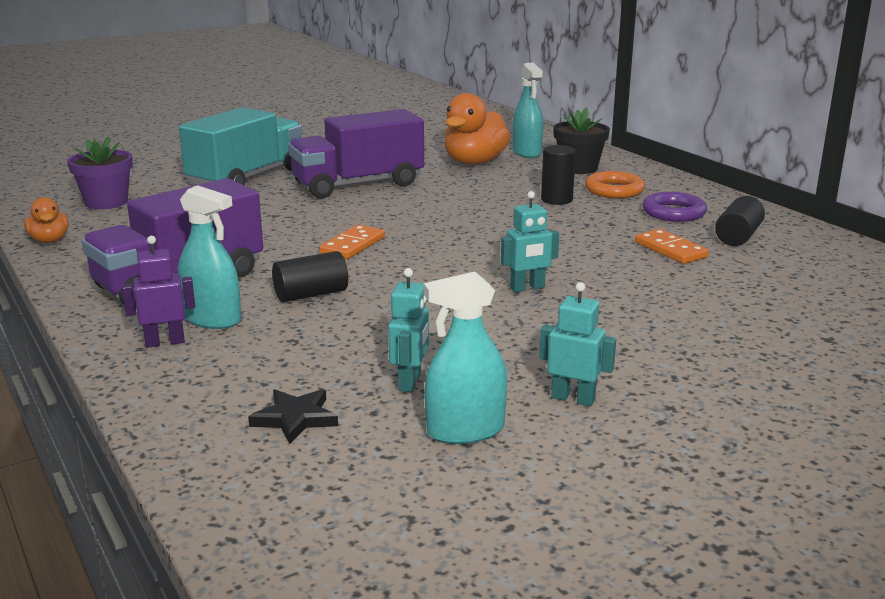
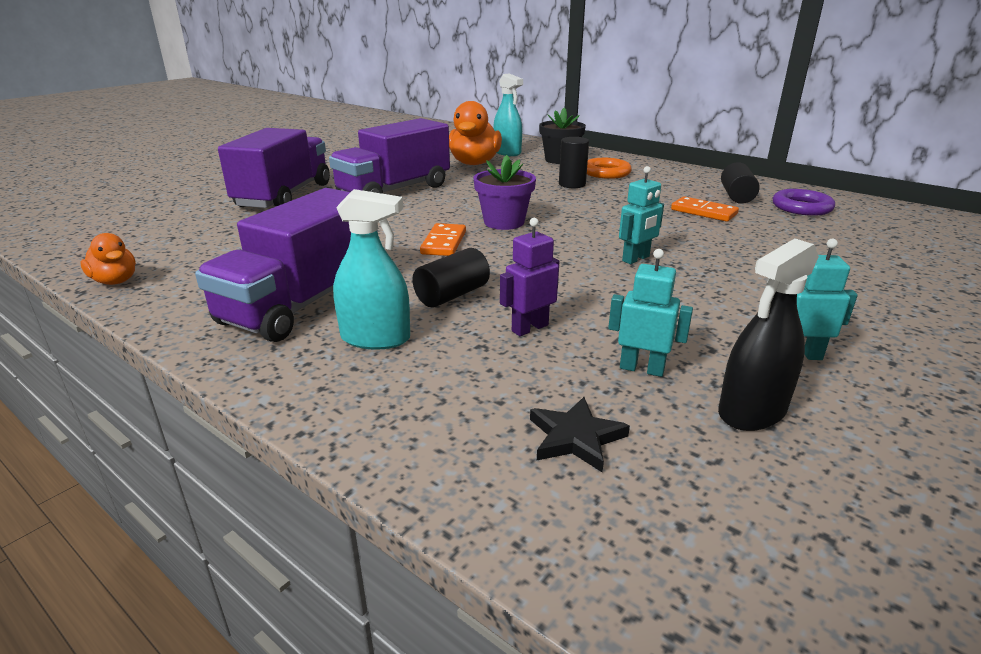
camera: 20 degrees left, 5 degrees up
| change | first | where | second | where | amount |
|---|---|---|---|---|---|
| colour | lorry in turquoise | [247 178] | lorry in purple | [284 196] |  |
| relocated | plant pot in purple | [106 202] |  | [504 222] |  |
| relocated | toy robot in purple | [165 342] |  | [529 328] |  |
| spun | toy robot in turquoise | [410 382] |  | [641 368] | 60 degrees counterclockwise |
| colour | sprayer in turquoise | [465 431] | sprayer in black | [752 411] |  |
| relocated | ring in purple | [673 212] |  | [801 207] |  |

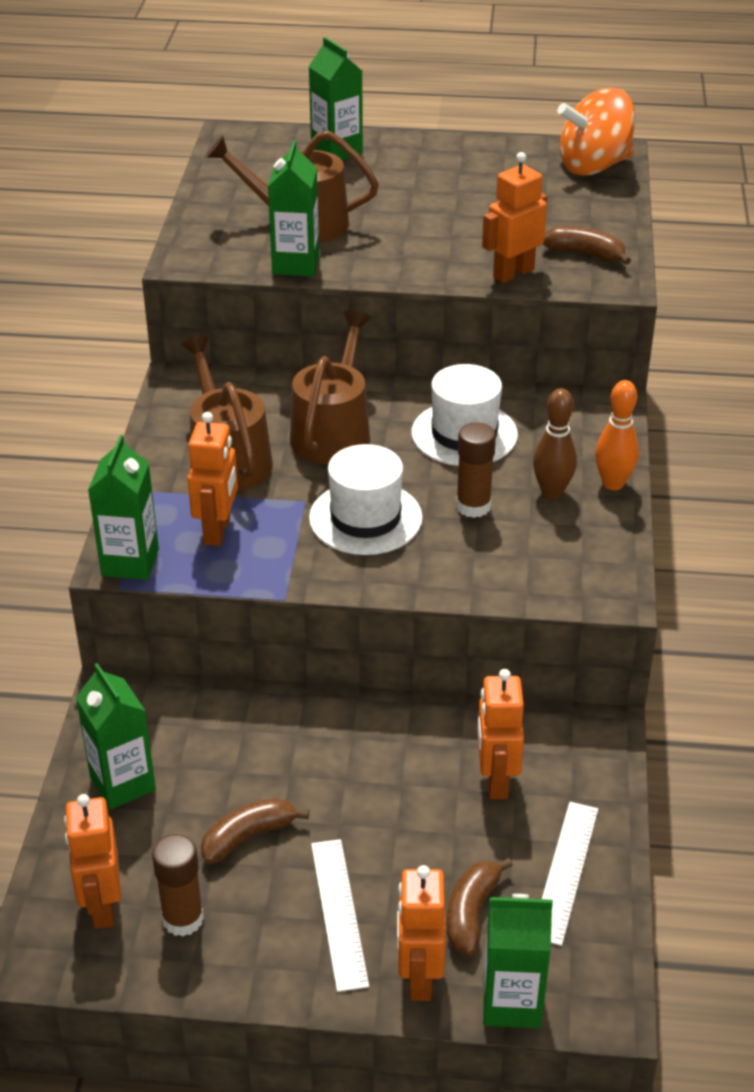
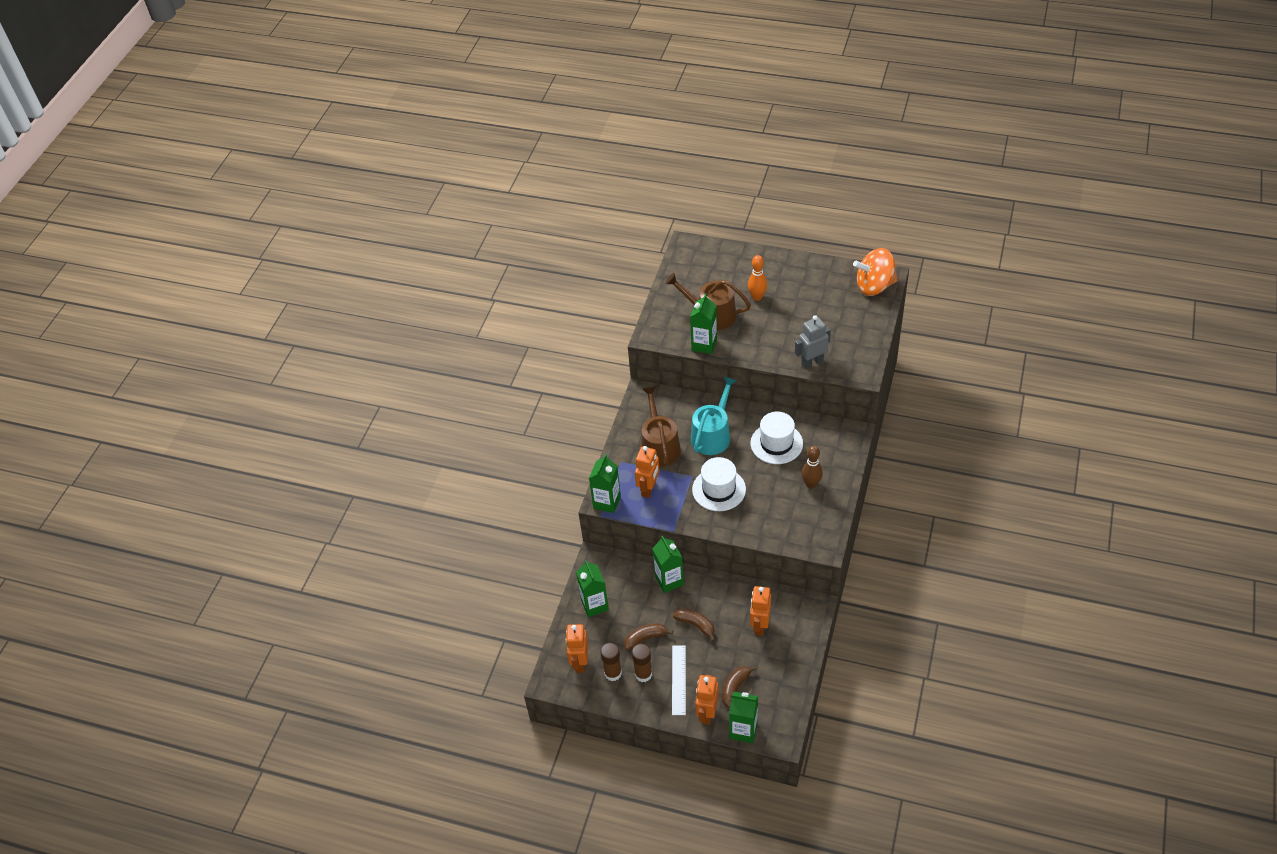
camera: 15 degrees right, 10 degrees up
| change | first | where | second | where | amount |
|---|---|---|---|---|---|
| relocated | glue in russet | [473 506] |  | [643 674] |  |
| relocated | juice carton in green | [336 151] |  | [669 580] |  |
| relocated | toy banana in russet | [585 254] |  | [696 625] |  |
| colour | sprinkling can in russet | [333 432] | sprinkling can in turquoise | [713 435] |  |
| relocated | skittle in orange | [613 483] |  | [757 297] |  |
| colour | toy robot in orange | [513 273] | toy robot in ash-grey | [812 362] |  |
| missing | straightedge in pure white | [566 871] |  |  |  |

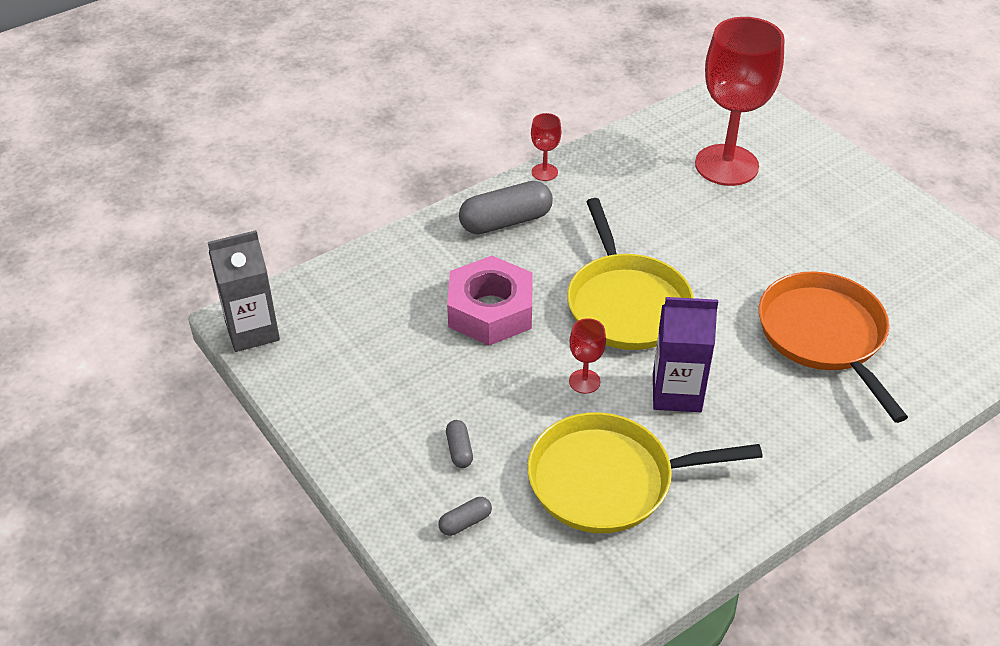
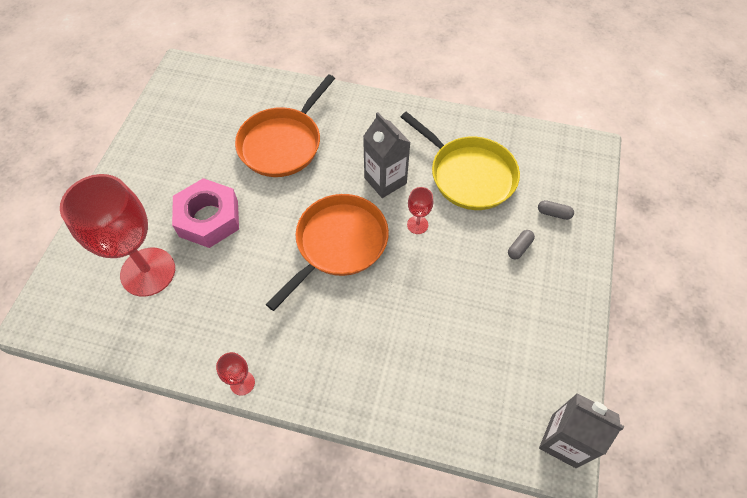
camera: 130 degrees left, 15 degrees up
| change | first | where | second | where | amount |
|---|---|---|---|---|---|
| relocated | hex nut in rose-pink | [490 310] |  | [209 218] |  |
| colour | frying pan in golden | [626 304] | frying pan in orange | [338 243] |  |
| colour | juice carton in purple | [676 393] | juice carton in ash-grey | [385 180] |  |
| missing | pill shape in ash-grey | [505 221] |  |  |  |

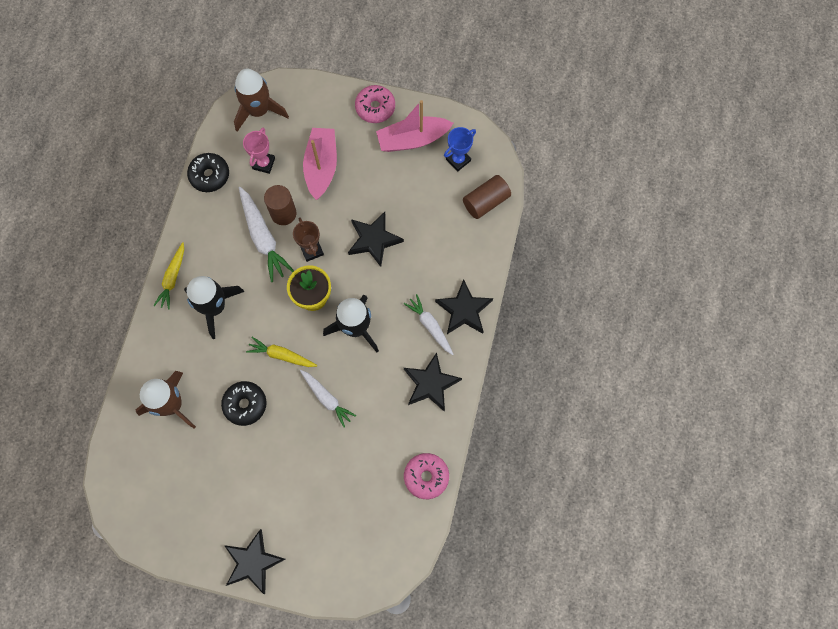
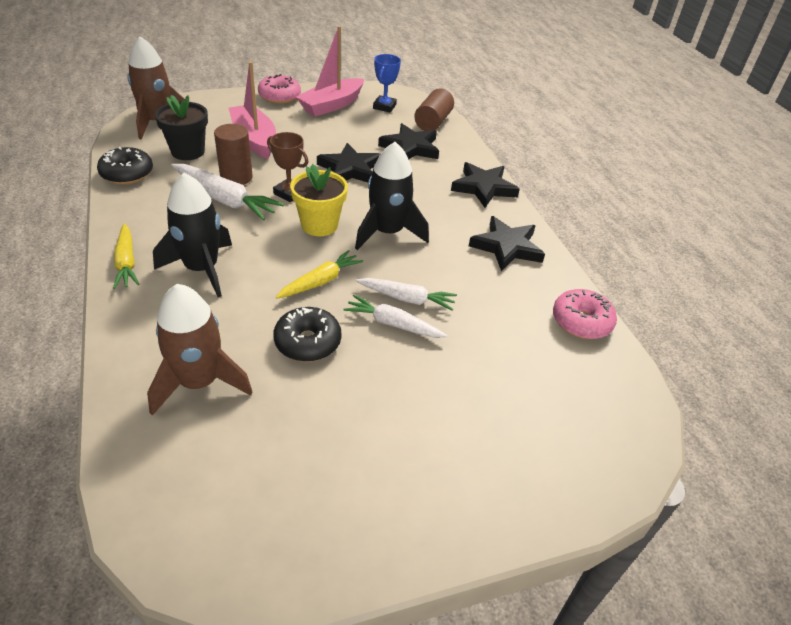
camera: 35 degrees left, 30 degrees down
| change | first | where | second | where | amount |
|---|---|---|---|---|---|
| exchanged | prize cup in rose-pink | [264 163] | plant pot in black | [188 151] |  |
| spun | root vegetable in golden | [281 355] |  | [320 281] | 150 degrees clockwise |
| relocated | root vegetable in pure white | [430 326] |  | [393 324] |  |
| relocated | star shape in black | [253 562] |  | [410 147] |  |

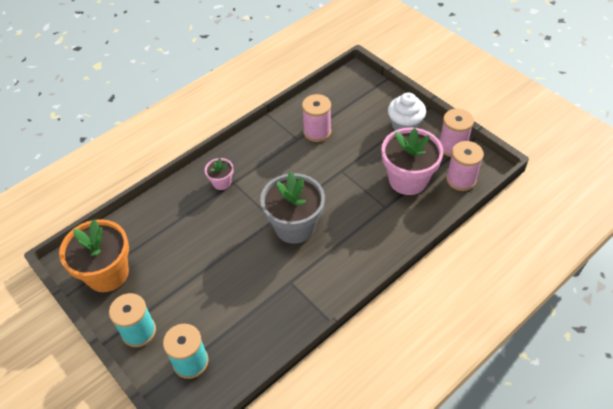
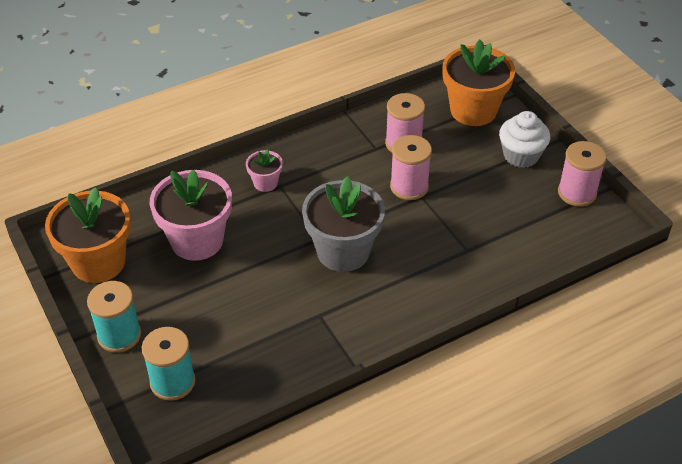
camera: 10 degrees right, 5 degrees down
| change | first | where | second | where | amount |
|---|---|---|---|---|---|
| relocated | plant pot in rose-pink | [408 179] |  | [197 240] |  |
| relocated | reel of thread in rose-pink | [461 179] |  | [409 187] |  |
| appeared |  |  | plant pot in orange | [473 110] |  |

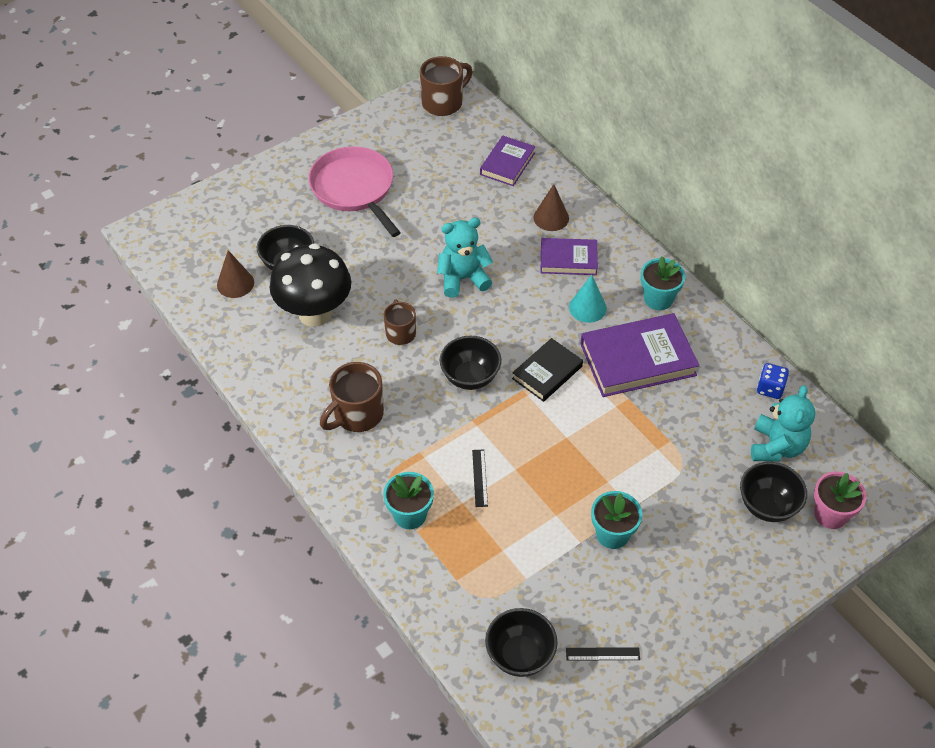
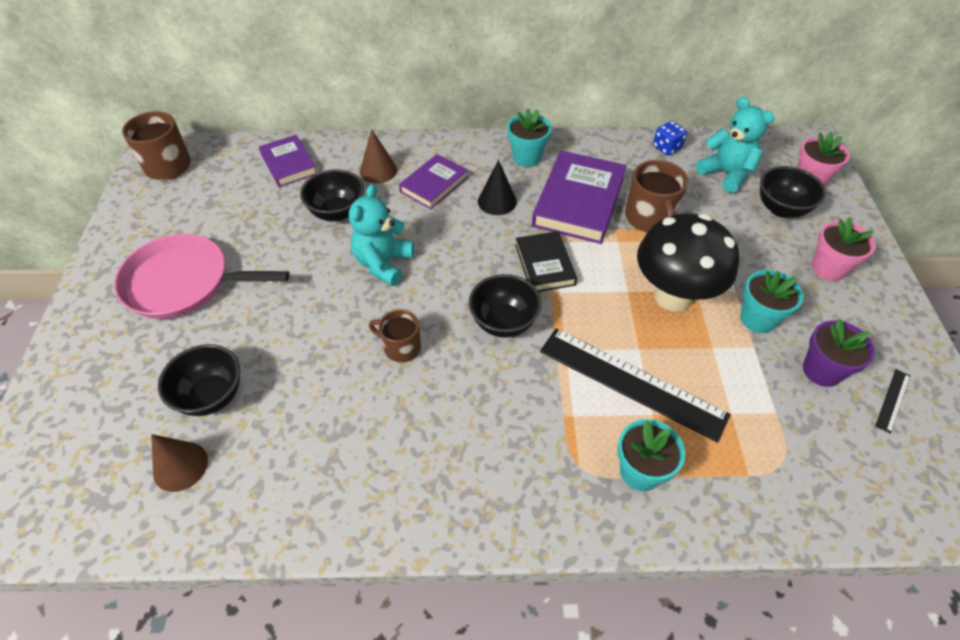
camera: 55 degrees left, 0 degrees up
| change | first | where | second | where | amount |
|---|---|---|---|---|---|
| relocated | deep dish in black | [520 655] |  | [337 212] |  |
| colour | cone in turquoise | [587 308] | cone in black | [497 201] |  |
| size | straightedge in black | [479 478] |  | [631 383] | x2.45 |
| relocated | mug in russet | [357 415] |  | [649 219] |  |
| relocated | fungus in black | [315 314] |  | [673 296] |  |
| appeared |  |  | plant pot in purple | [821 371] |  |
| appeared |  |  | plant pot in rose-pink | [828 268] |  |

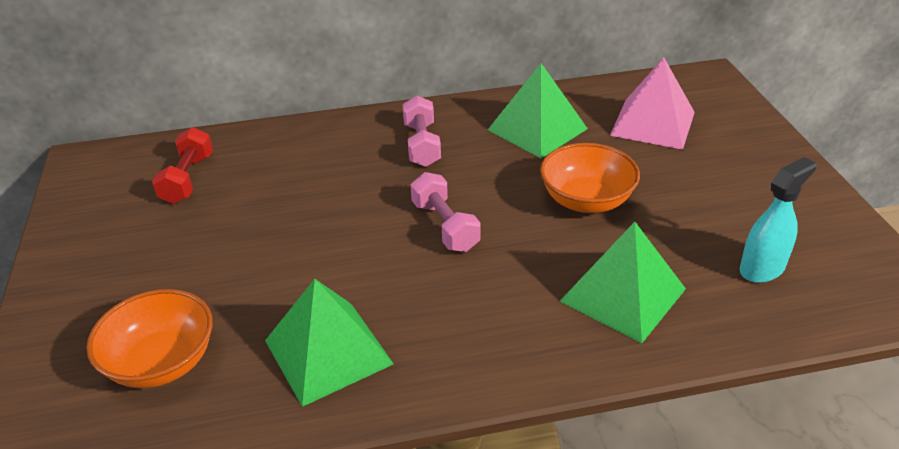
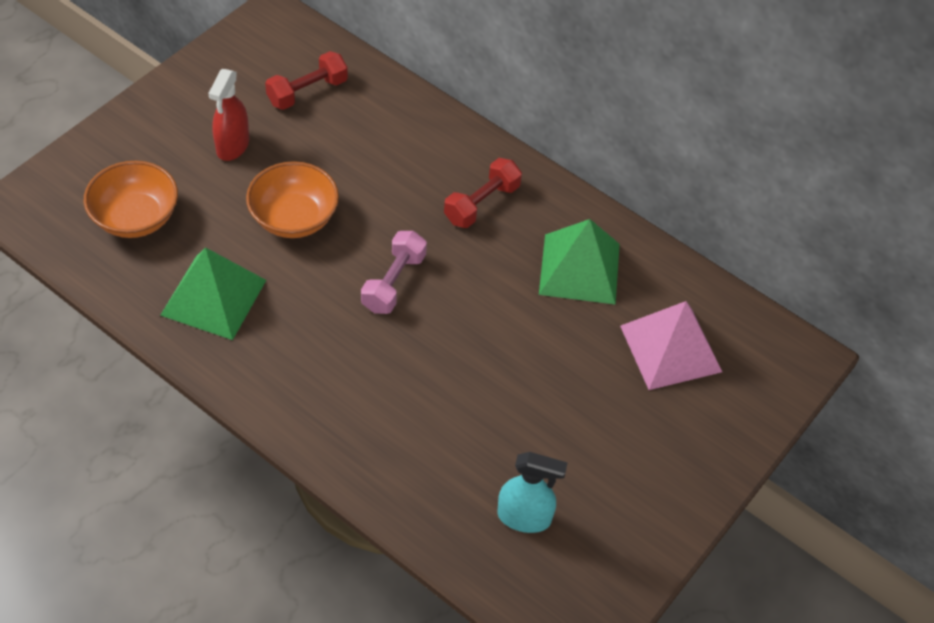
camera: 45 degrees right, 15 degrees up
| change | first | where | second | where | amount |
|---|---|---|---|---|---|
| appeared |  |  | sprayer in red | [232 146] |  |
| relocated | deep dish in orange | [586 200] |  | [294 218] |  |
| colour | dumbbell in rose-pink | [422 145] | dumbbell in red | [482 204] |  |
| missing | pyramid in green | [623 294] |  |  |  |

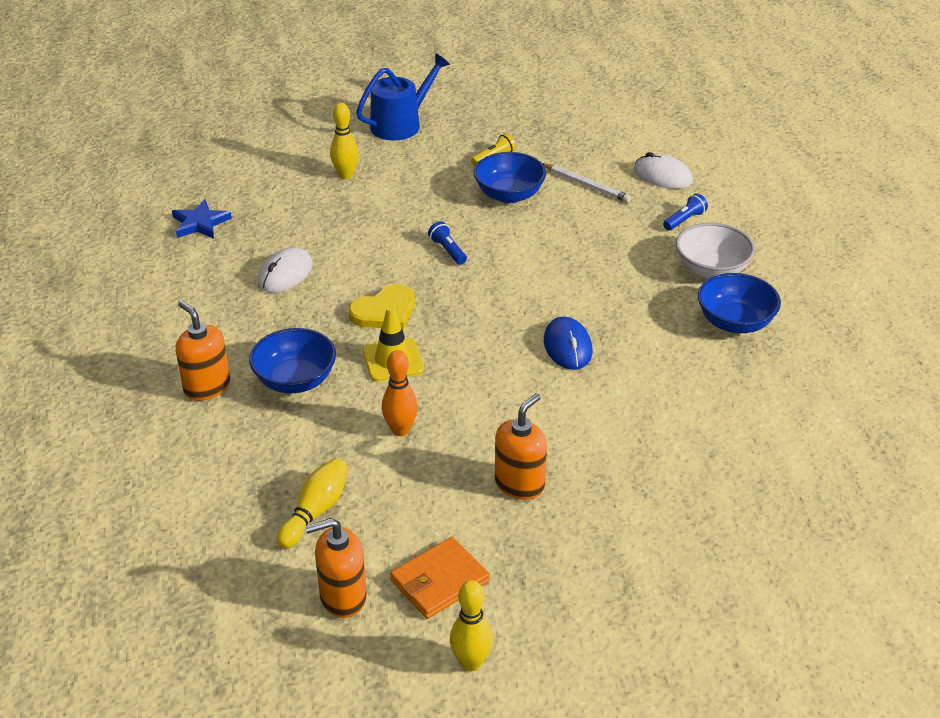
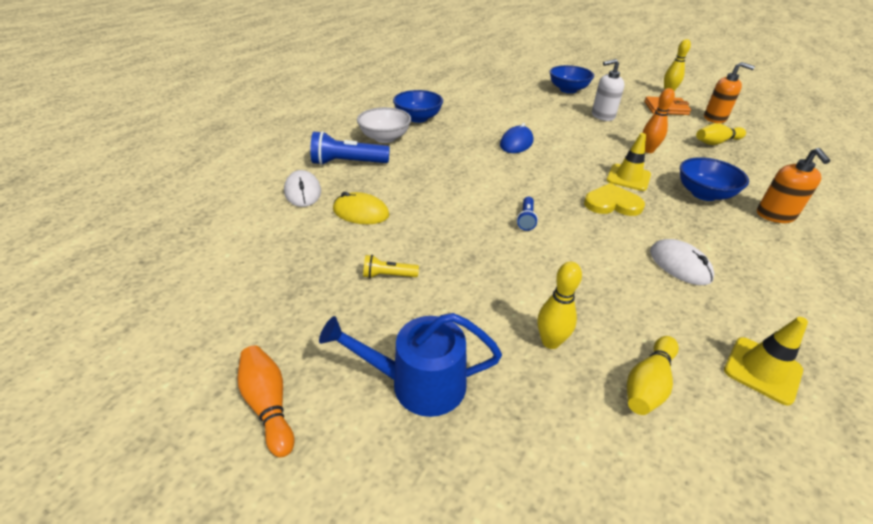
camera: 140 degrees left, 0 degrees up
| change | first | where | second | where | amount |
|---|---|---|---|---|---|
| appeared |  |  | skittle in orange | [269 404] |  |
| size | pocket torch in cobalt | [684 220] |  | [347 163] | x1.89 |
| exchanged | pencil in pure white | [586 185] | PC mouse in golden | [361 212] |  |
| relocated | deep dish in cobalt | [509 195] |  | [568 90] |  |
| colour | soap pump in orange | [519 484] | soap pump in pure white | [602 116] |  |
| appeared |  |  | skittle in golden | [648 384] |  |
| spun | PC mouse in pure white | [285 274] |  | [679 265] | 75 degrees clockwise |
| exchanged | star shape in cobalt | [200 223] | safety cone in golden | [762 370] |  |

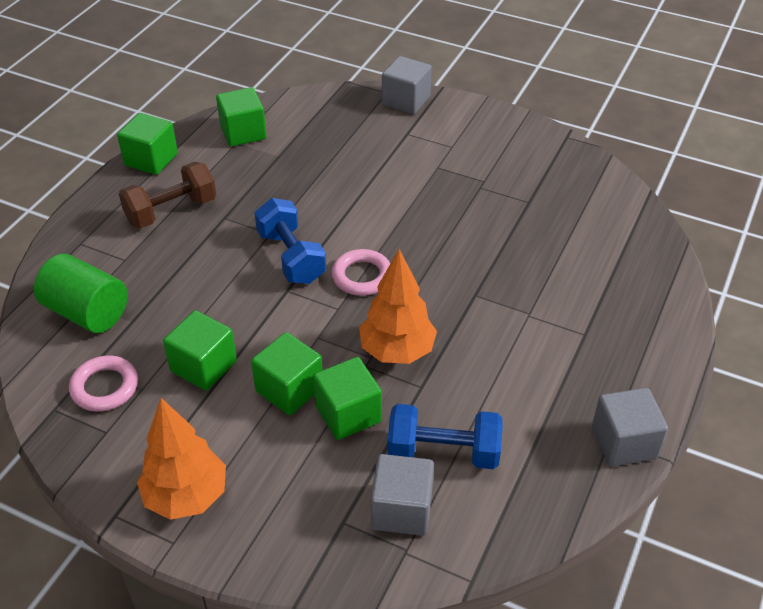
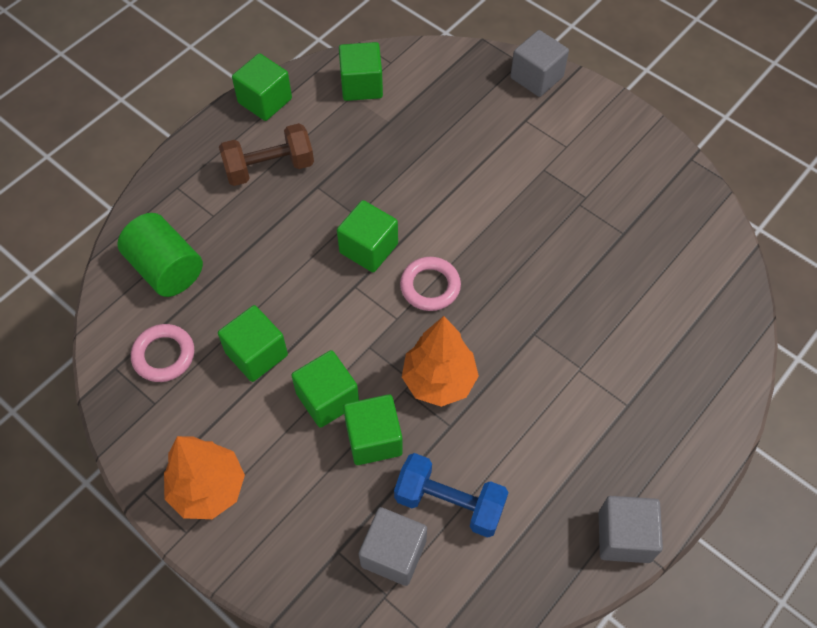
camera: 15 degrees right, 15 degrees up
| change | first | where | second | where | amount |
|---|---|---|---|---|---|
| exchanged | dumbbell in cobalt | [291 257] | block in green | [368 248] |  |

